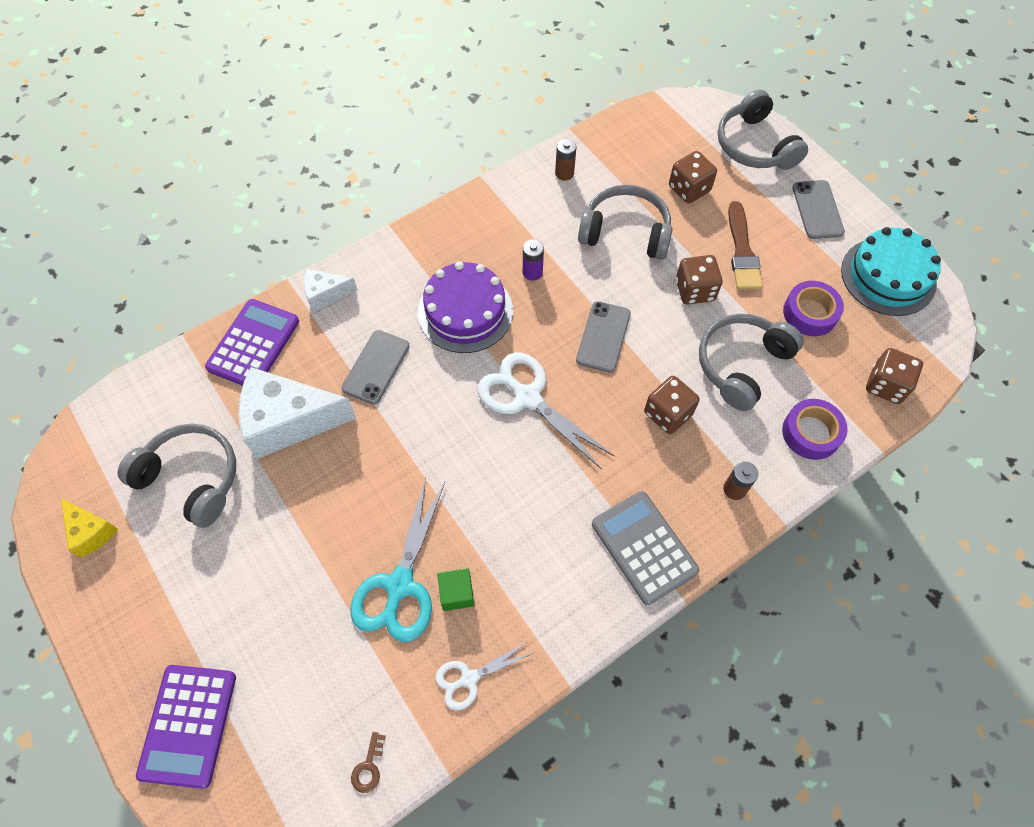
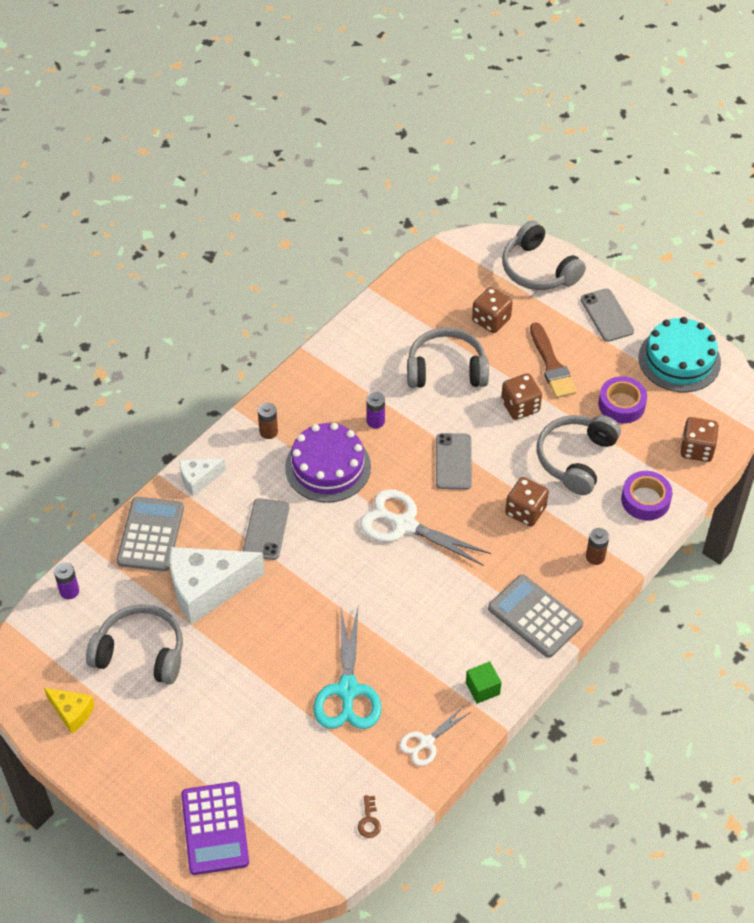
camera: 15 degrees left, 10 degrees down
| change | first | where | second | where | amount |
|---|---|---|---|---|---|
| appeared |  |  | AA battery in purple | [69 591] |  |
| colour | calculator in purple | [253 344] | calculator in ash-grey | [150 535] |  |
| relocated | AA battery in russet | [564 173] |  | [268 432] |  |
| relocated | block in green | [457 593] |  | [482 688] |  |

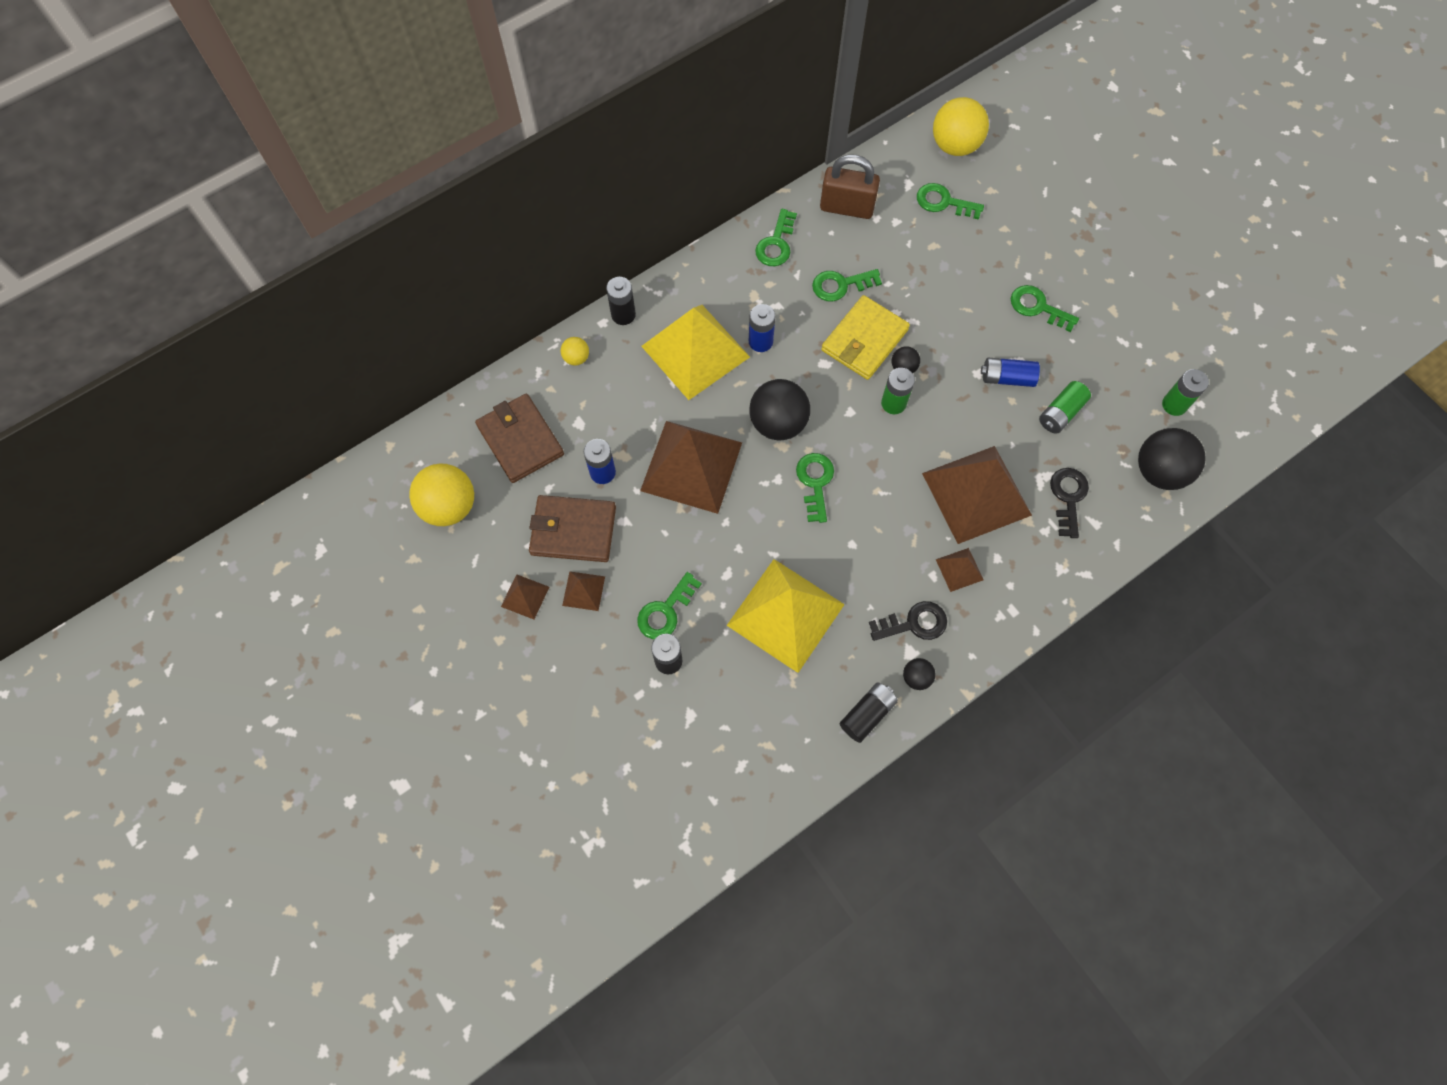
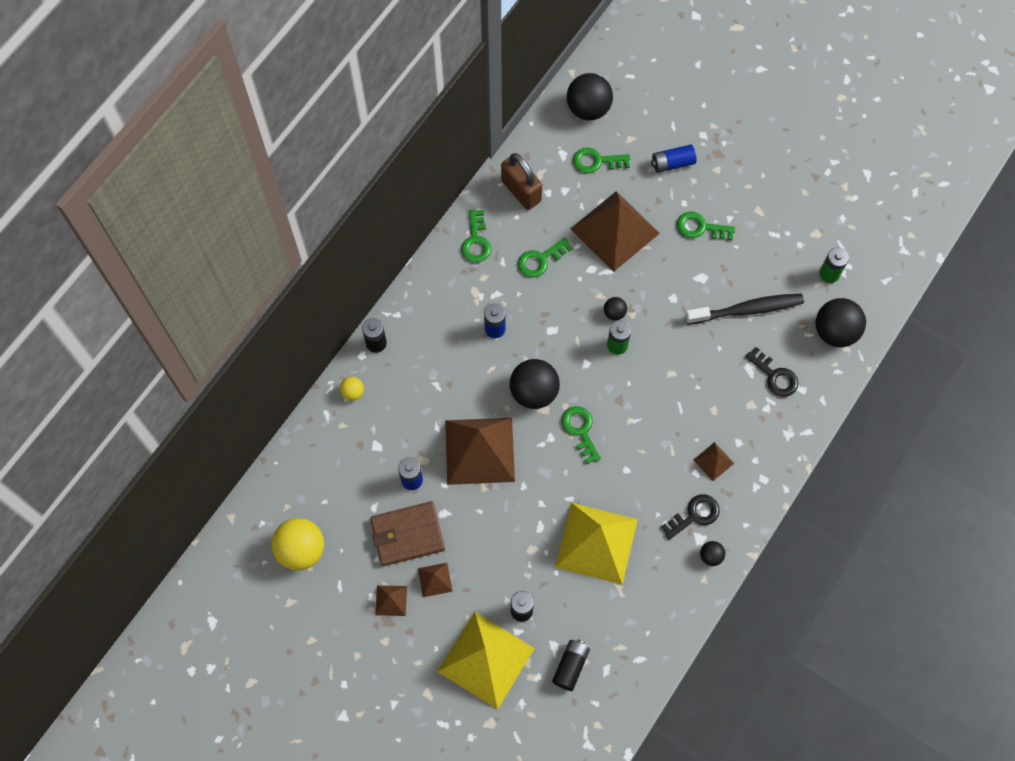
camera: 20 degrees left, 0 degrees up
| change | first | where | second | where | amount |
|---|---|---|---|---|---|
| relocated | pyramid in golden | [695 351] |  | [486 659] |  |
| spun | lock in russet | [847 207] |  | [521 191] | 60 degrees clockwise |
| relocated | AA battery in black | [867 714] |  | [570 666] |  |
| colour | play ball in golden | [955 146] | play ball in black | [588 109] |  |
| relocated | pyramid in russet | [976 494] |  | [614 231] |  |
| relocated | AA battery in cobalt | [1007 378] |  | [672 163] |  |
| exchanged | AA battery in green | [1061 413] | toothbrush in black | [747 310] |  |
| spun | key in black | [1068 497] |  | [775 376] | 150 degrees clockwise |
| missing | billfold in russet | [520 440] |  |  |  |
| missing | key in green | [665 611] |  |  |  |
| missing | billfold in golden | [864 340] |  |  |  |

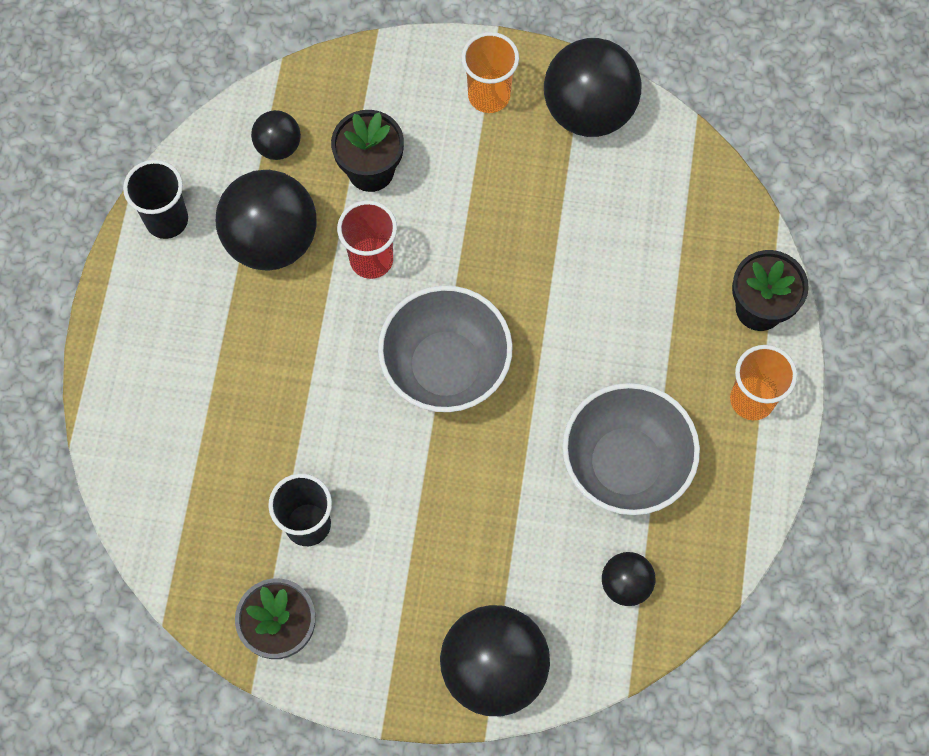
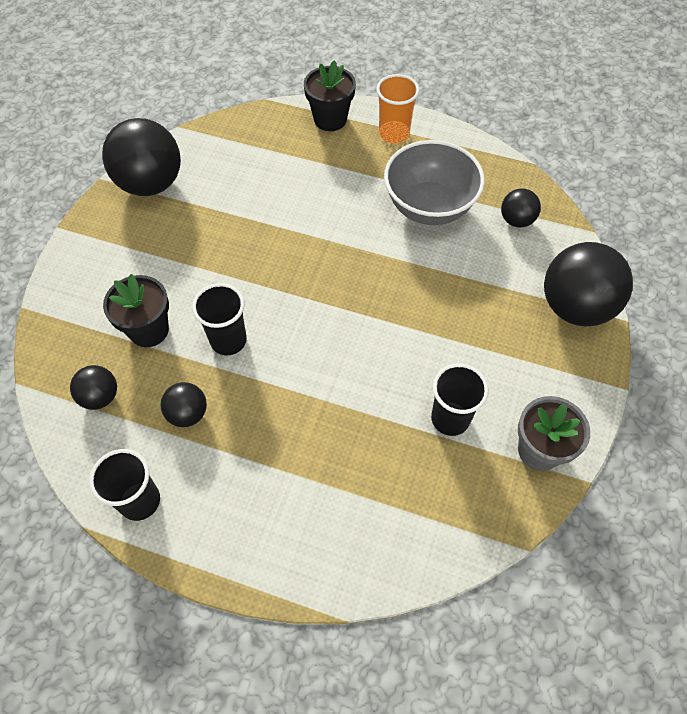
camera: 80 degrees left, 10 degrees down
| change | first | where | second | where | amount |
|---|---|---|---|---|---|
| size | play ball in black | [271 240] |  | [188 413] | x0.51 |
| colour | tumbler in red | [371 259] | tumbler in black | [228 340] |  |
| missing | deep dish in ash-grey | [445 367] |  |  |  |
| missing | tumbler in orange | [489 95] |  |  |  |

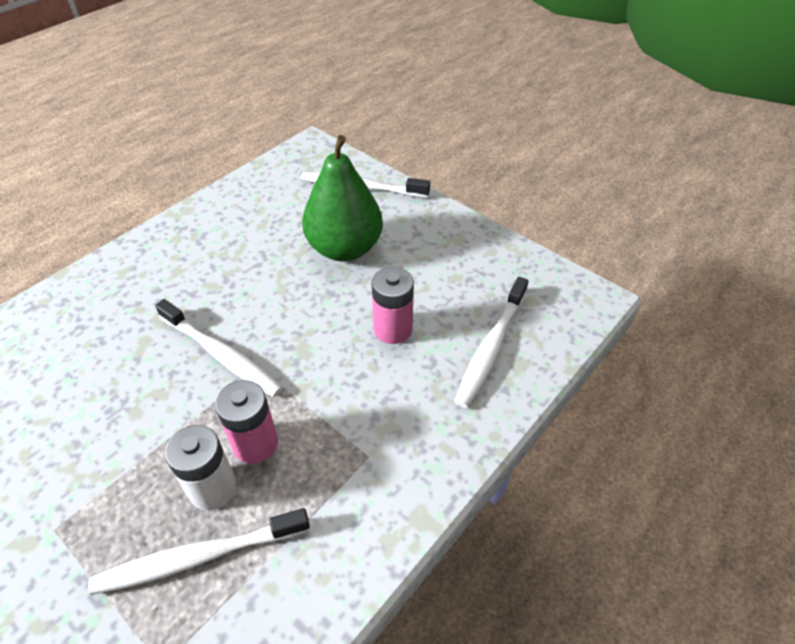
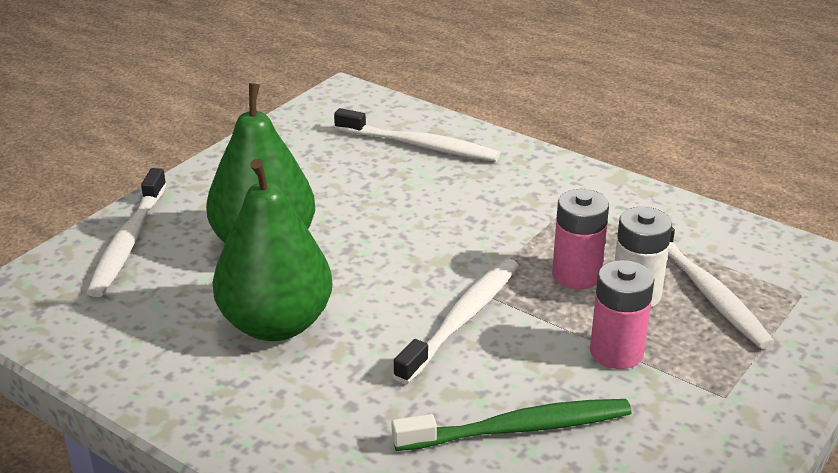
camera: 95 degrees left, 15 degrees down
| change | first | where | second | where | amount |
|---|---|---|---|---|---|
| appeared |  |  | pear fruit in green | [276 324] |  |
| appeared |  |  | toothbrush in green | [518 428] |  |
| relocated | AA battery in rose-pink | [393 329] |  | [616 352] |  |

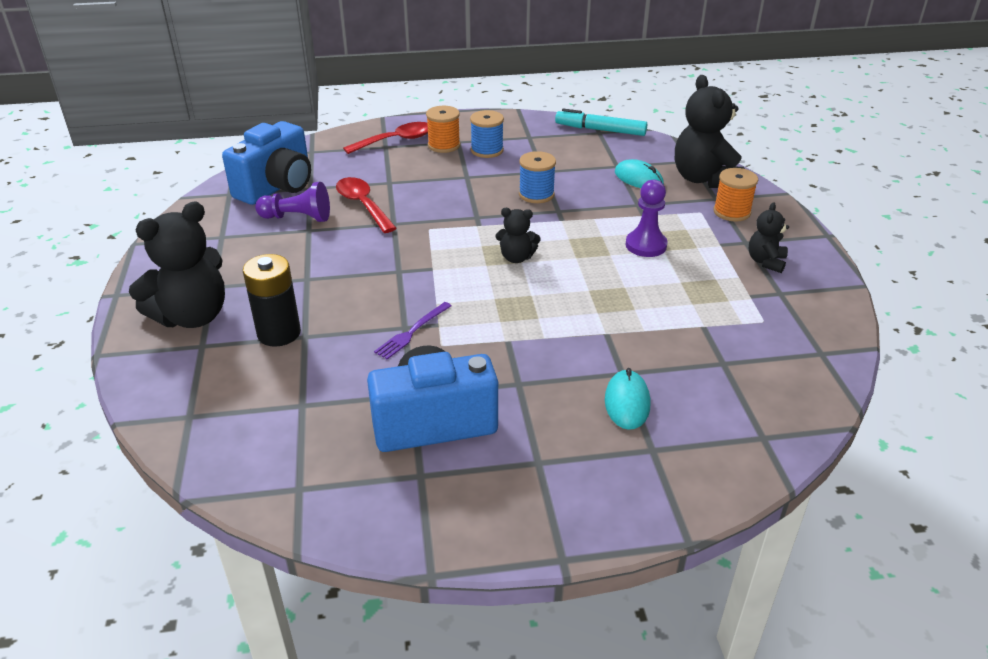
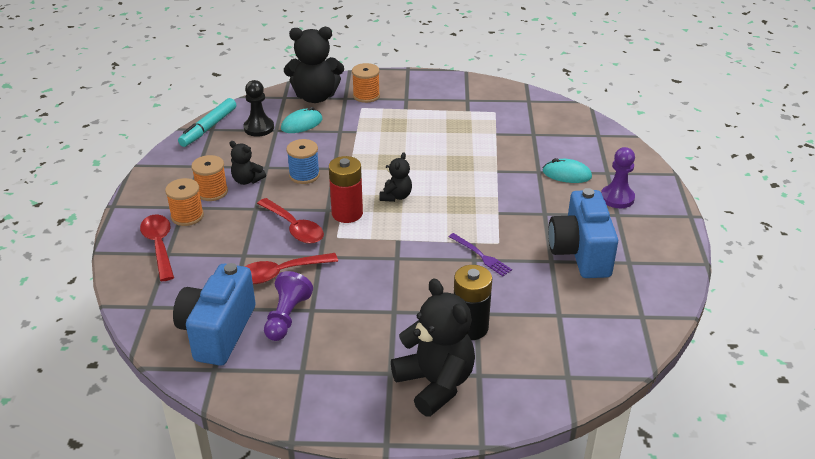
camera: 80 degrees left, 0 degrees up
| change | first | where | second | where | amount |
|---|---|---|---|---|---|
| spun | camera in cobalt | [277 187] |  | [217 332] | 120 degrees counterclockwise |
| colour | reel of thread in cobalt | [487 150] | reel of thread in orange | [212 192] |  |
| relocated | teddy bear in black | [766 262] |  | [247 180] |  |
| appeared |  |  | pawn in black | [259 128] |  |
| appeared |  |  | tablespoon in red | [294 228] |  |
| appeared |  |  | AA battery in red | [347 213] |  |
| relocated | pawn in purple | [646 245] |  | [617 198] |  |

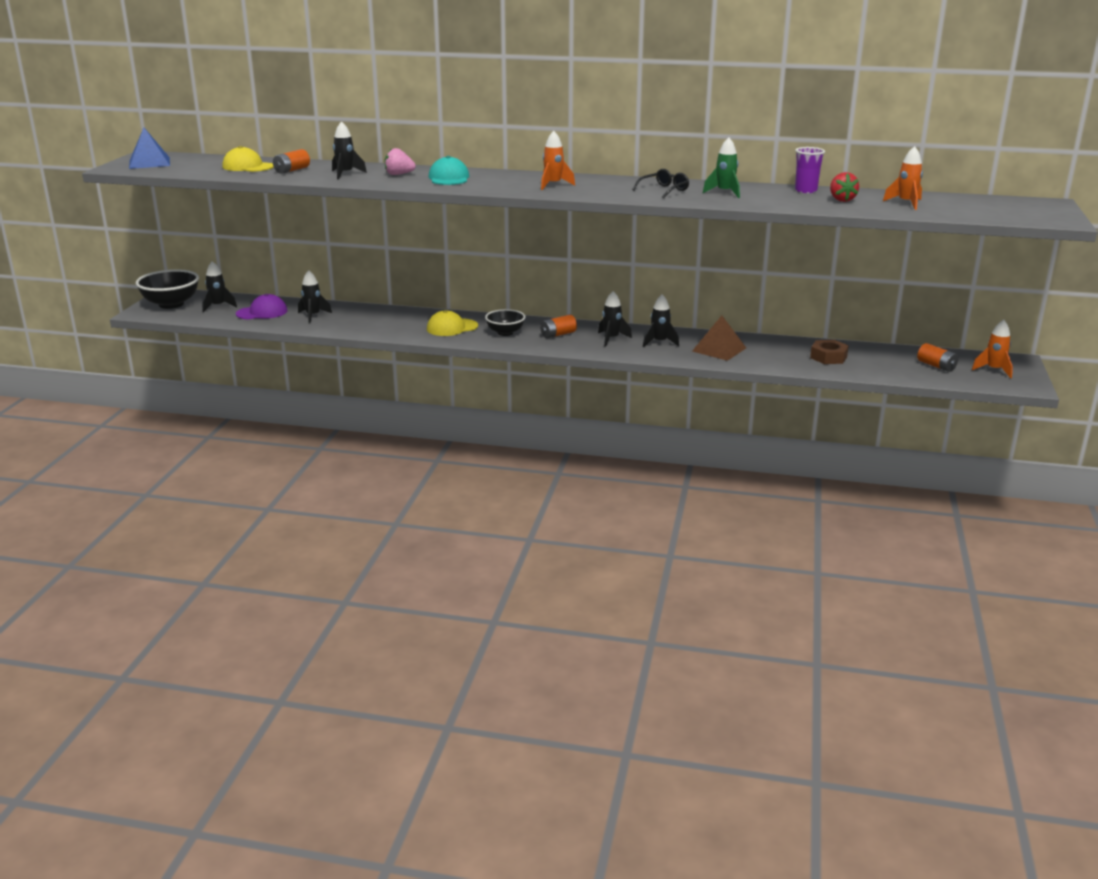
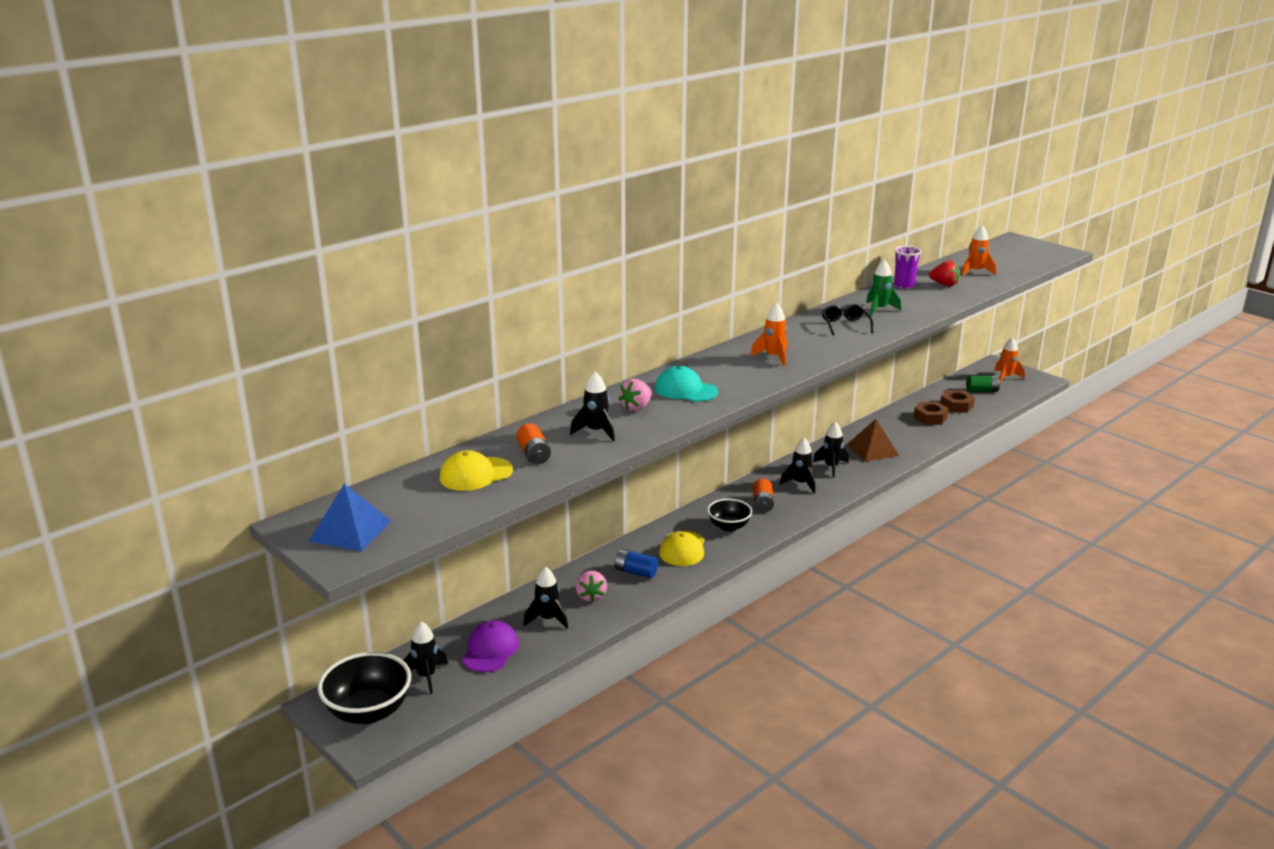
camera: 55 degrees left, 0 degrees up
| change | first | where | second | where | amount |
|---|---|---|---|---|---|
| appeared |  |  | toy strawberry in rose-pink | [591 596] |  |
| appeared |  |  | AA battery in cobalt | [635 572] |  |
| appeared |  |  | hex nut in russet | [956 406] |  |
| colour | AA battery in orange | [936 366] | AA battery in green | [982 391] |  |

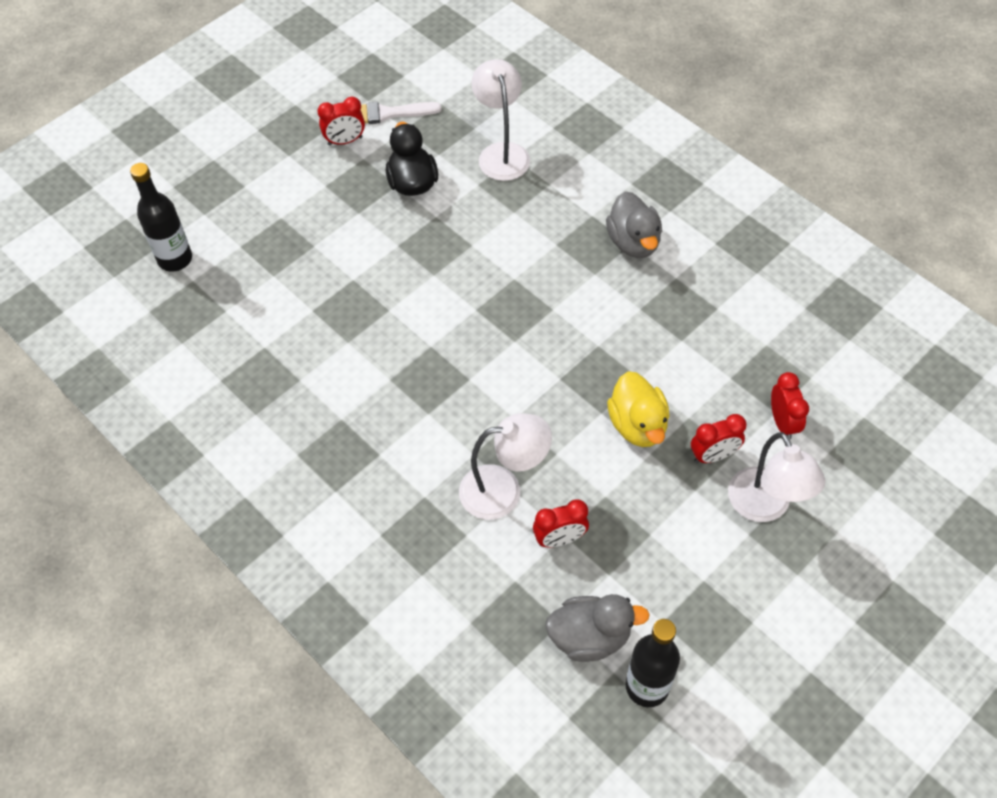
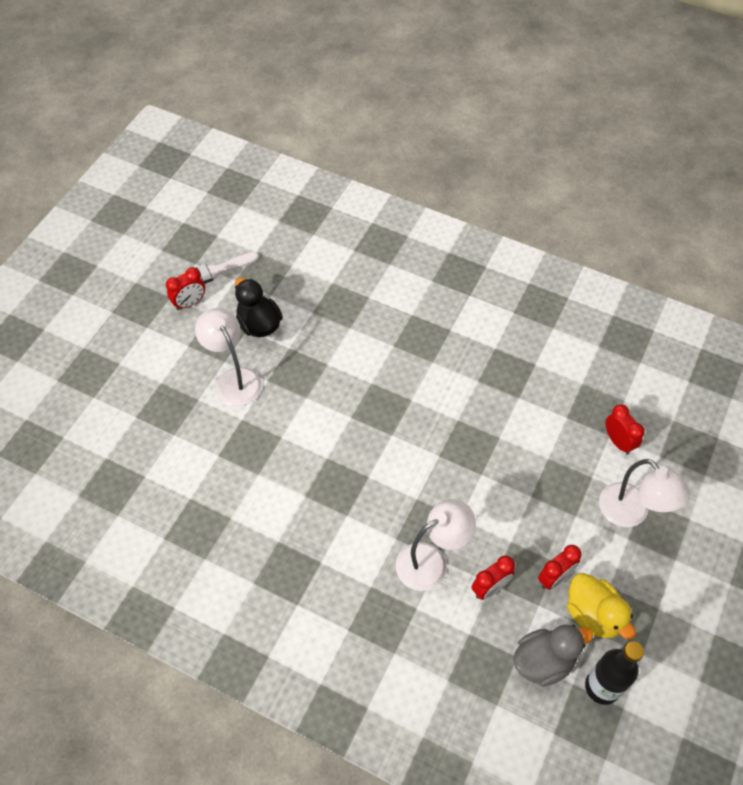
camera: 20 degrees left, 0 degrees up
| change | first | where | second | where | amount |
|---|---|---|---|---|---|
| relocated | lamp in pure white | [501 153] |  | [234 379] |  |
| relocated | bedside clock in red | [713 455] |  | [554 578] |  |
| relocated | duck in golden | [637 425] |  | [593 614] |  |
| missing | drink bottle in black | [175 259] |  |  |  |
| missing | duck in ash-grey | [633 242] |  |  |  |

